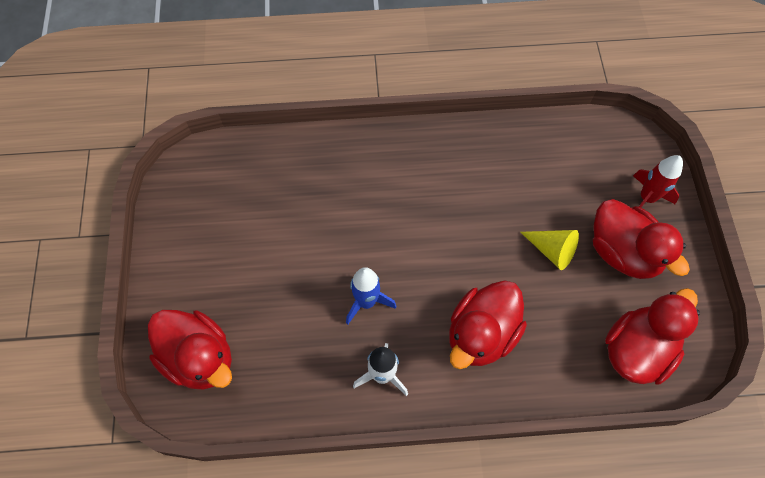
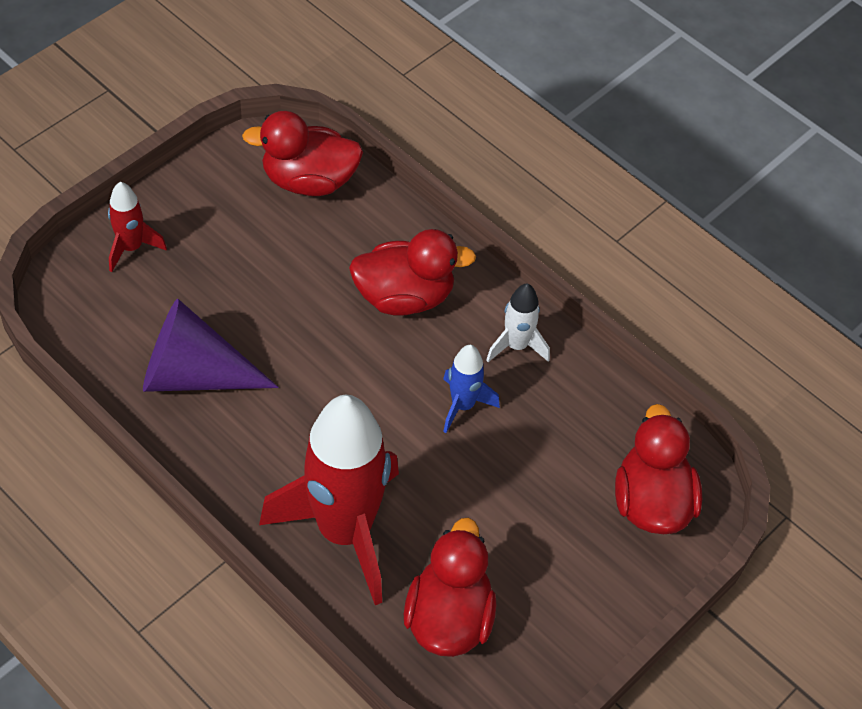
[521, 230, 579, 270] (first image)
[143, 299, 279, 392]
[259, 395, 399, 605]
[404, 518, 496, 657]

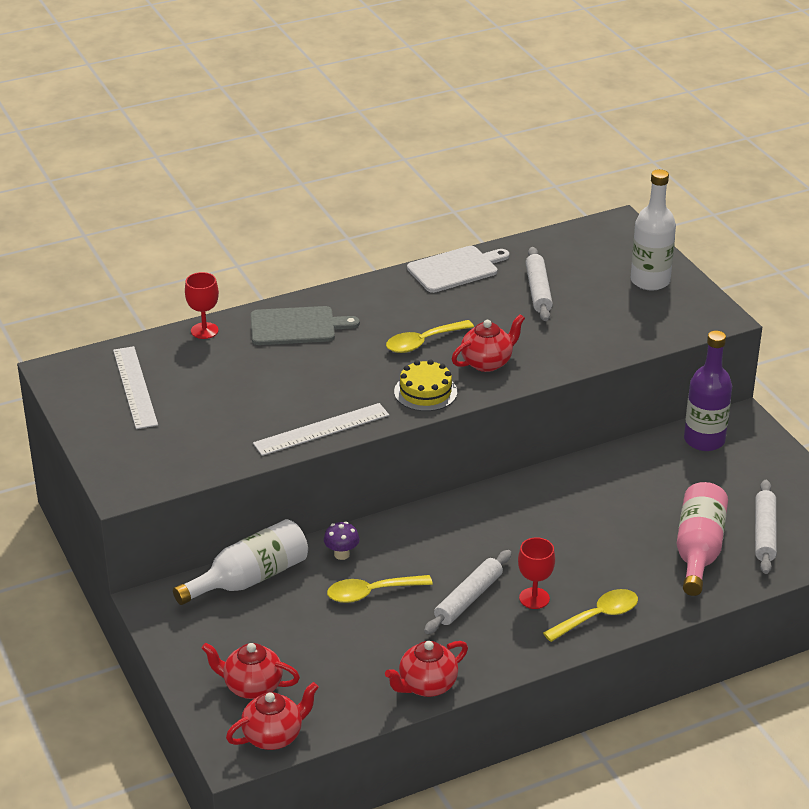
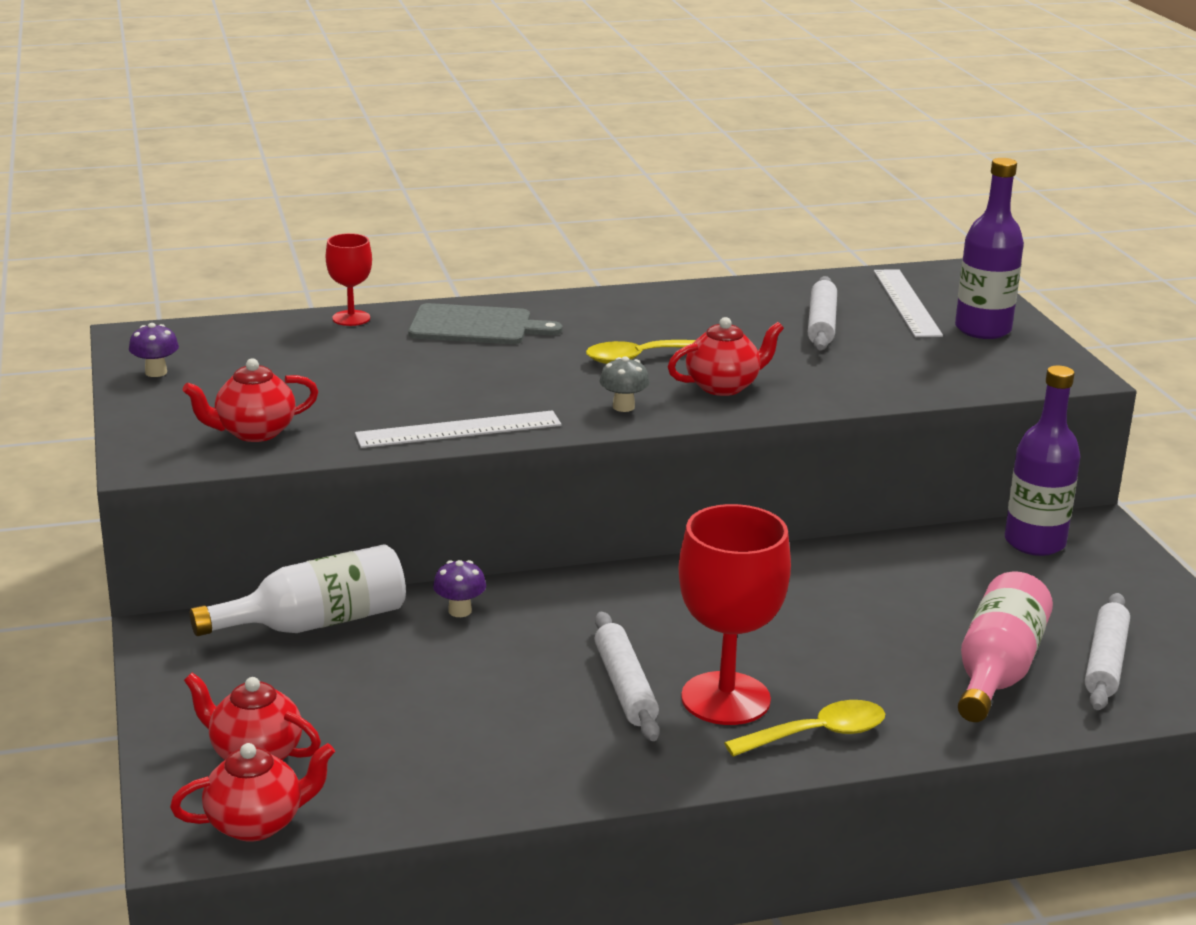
[327, 575, 433, 603] (first image)
[407, 246, 509, 293] (first image)
[129, 323, 179, 377]
[874, 269, 943, 337]
[182, 358, 319, 442]
[599, 356, 650, 412]
[955, 158, 1024, 339]
[594, 612, 660, 741]
[679, 504, 791, 725]

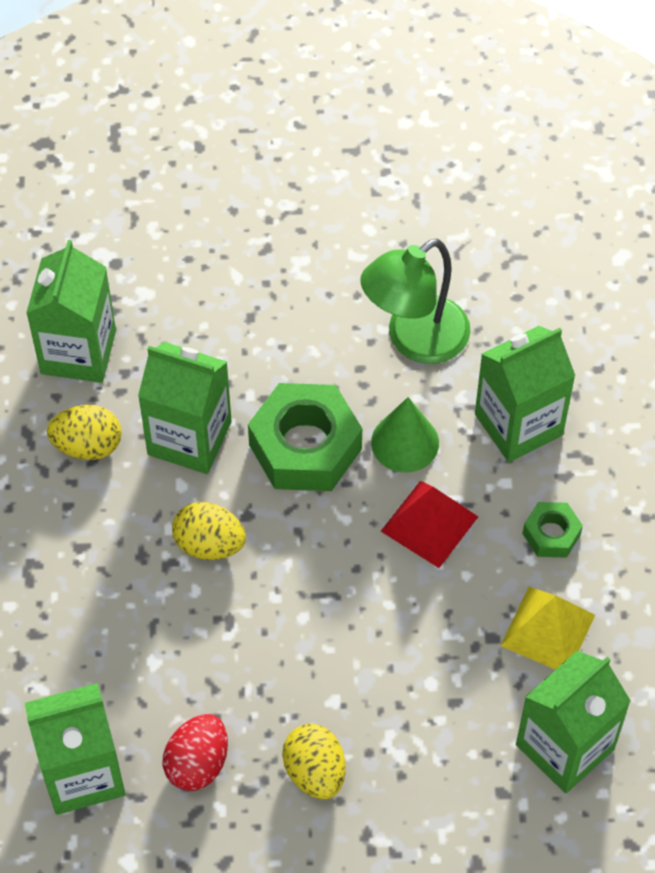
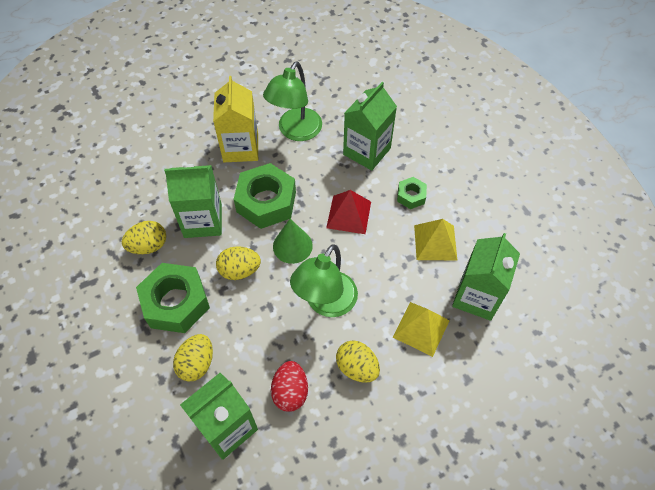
[26, 240, 116, 383] (first image)
[136, 263, 210, 333]
[173, 334, 213, 381]
[213, 76, 258, 162]
[290, 244, 358, 317]
[393, 302, 450, 357]
[273, 219, 313, 264]

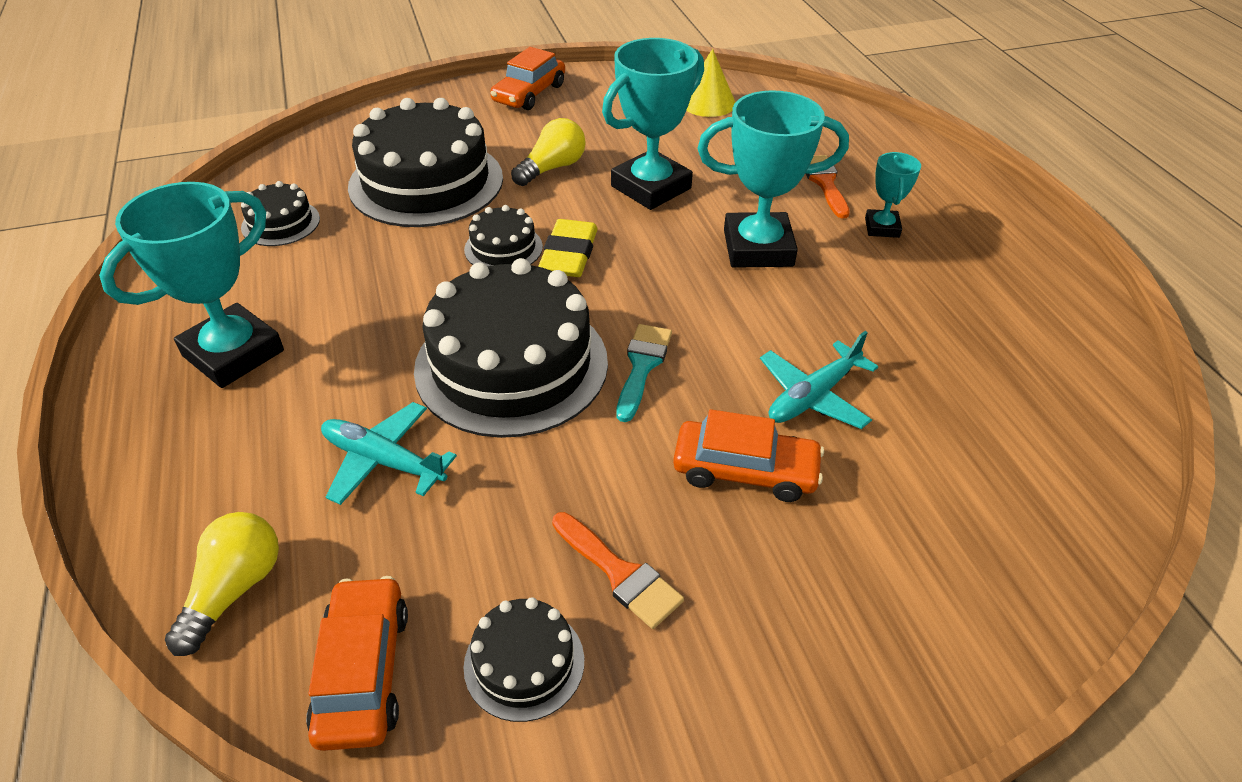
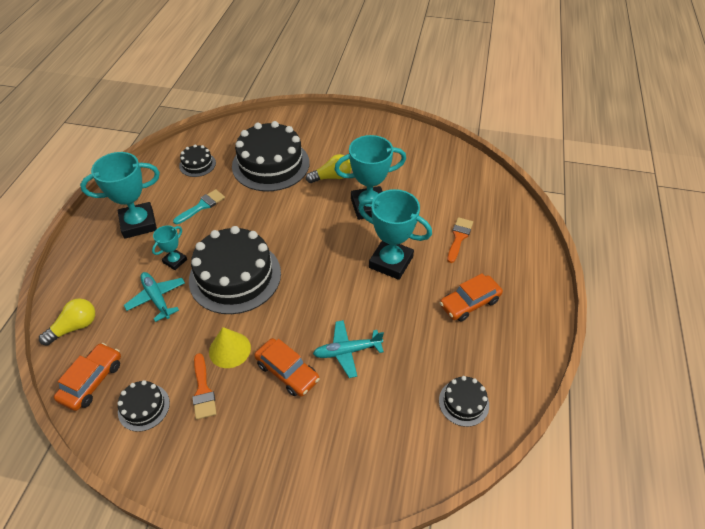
[538, 219, 598, 277] (first image)
[439, 376, 489, 427]
[440, 273, 503, 322]
[173, 189, 225, 224]
[209, 327, 251, 368]
[152, 225, 187, 270]

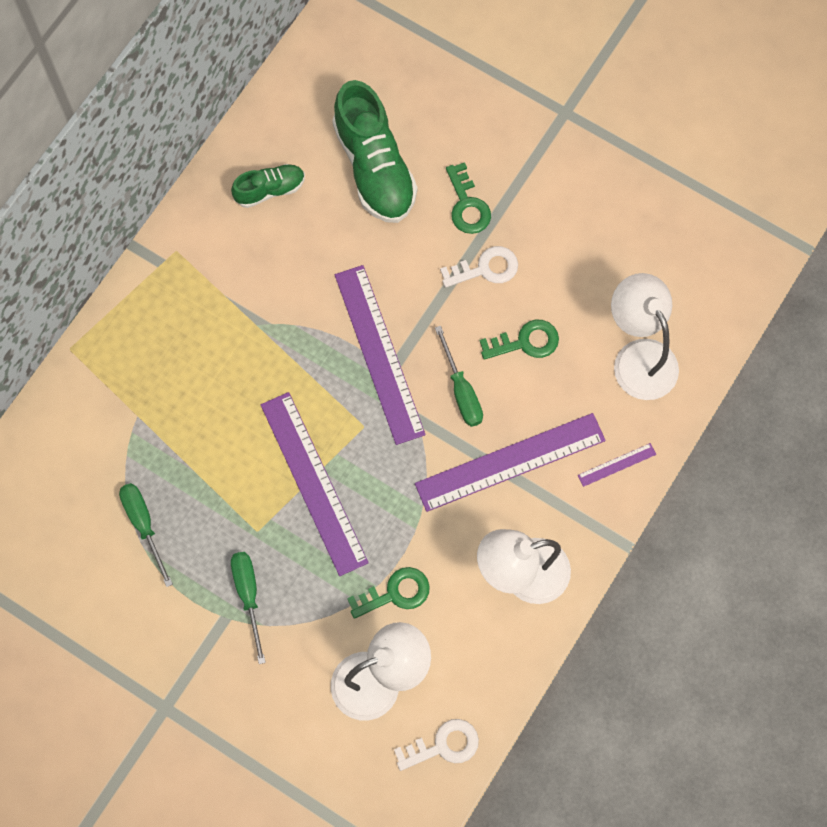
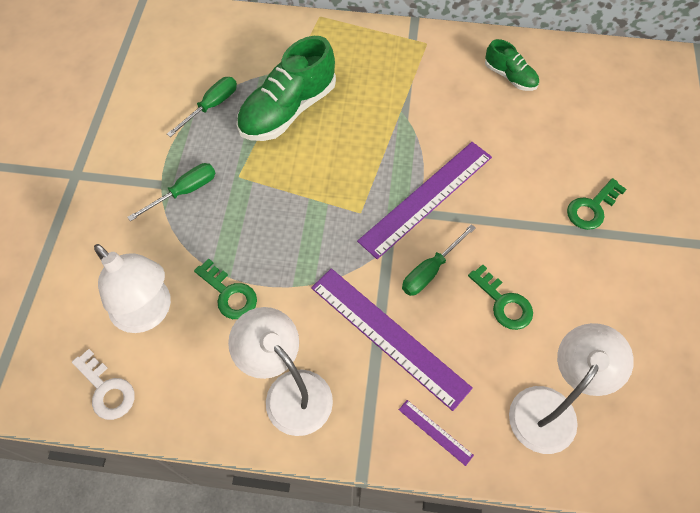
[261, 392, 369, 576] (first image)
[440, 246, 518, 288] (first image)
[236, 36, 336, 141]

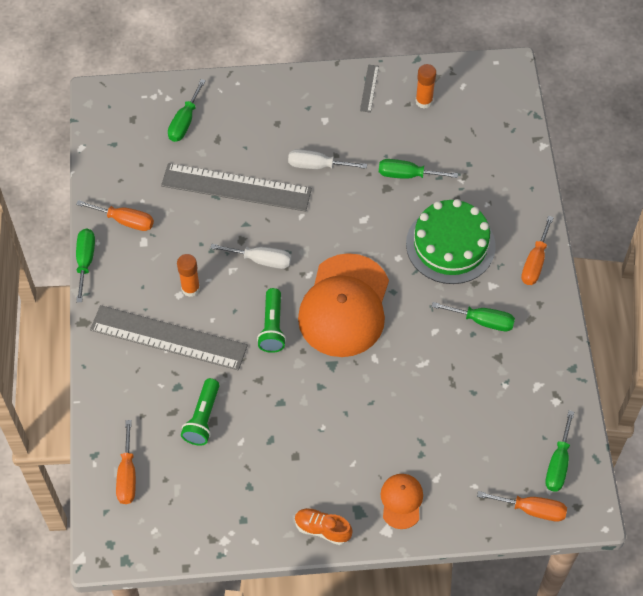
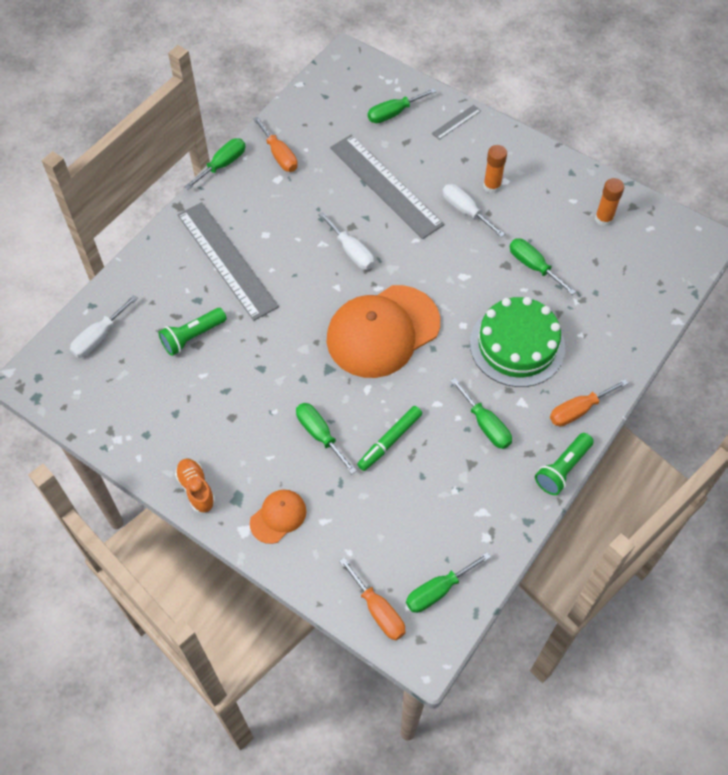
[296, 403, 356, 474]
[357, 406, 422, 471]
[483, 145, 507, 194]
[535, 433, 594, 495]
[432, 105, 481, 140]
[70, 295, 138, 358]

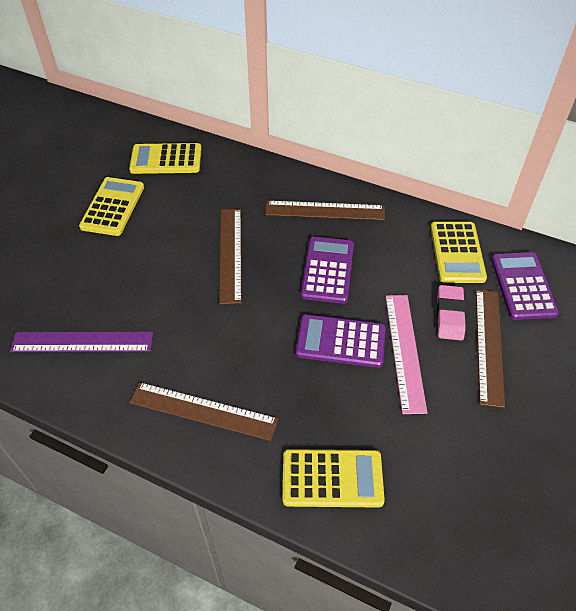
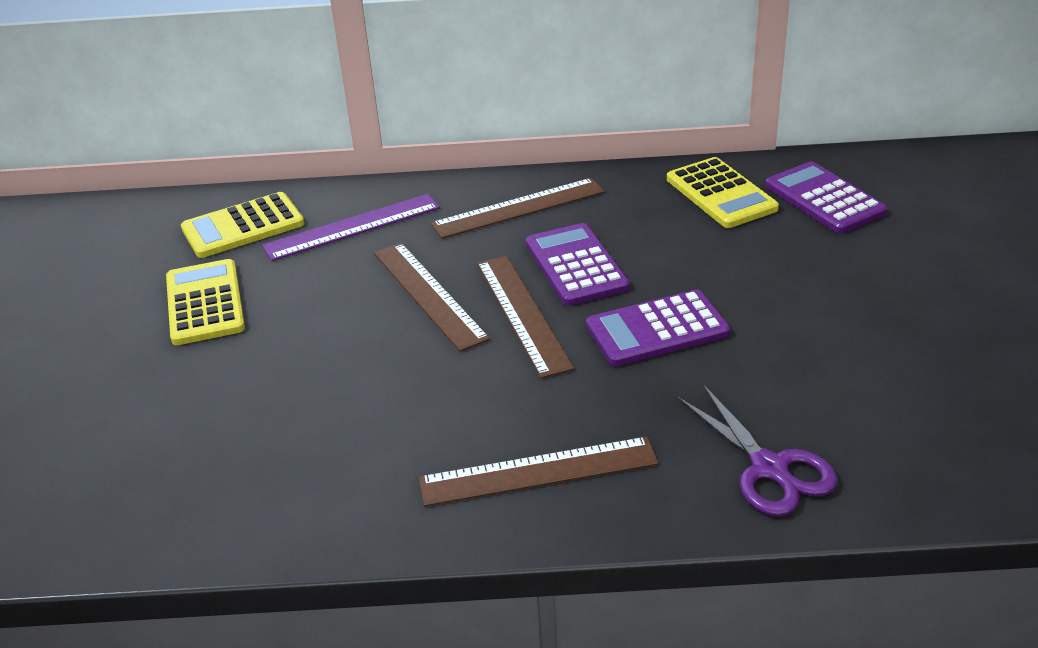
[385, 295, 427, 414] (first image)
[437, 285, 466, 341] (first image)
[262, 194, 440, 261]
[477, 256, 574, 378]
[678, 384, 838, 516]

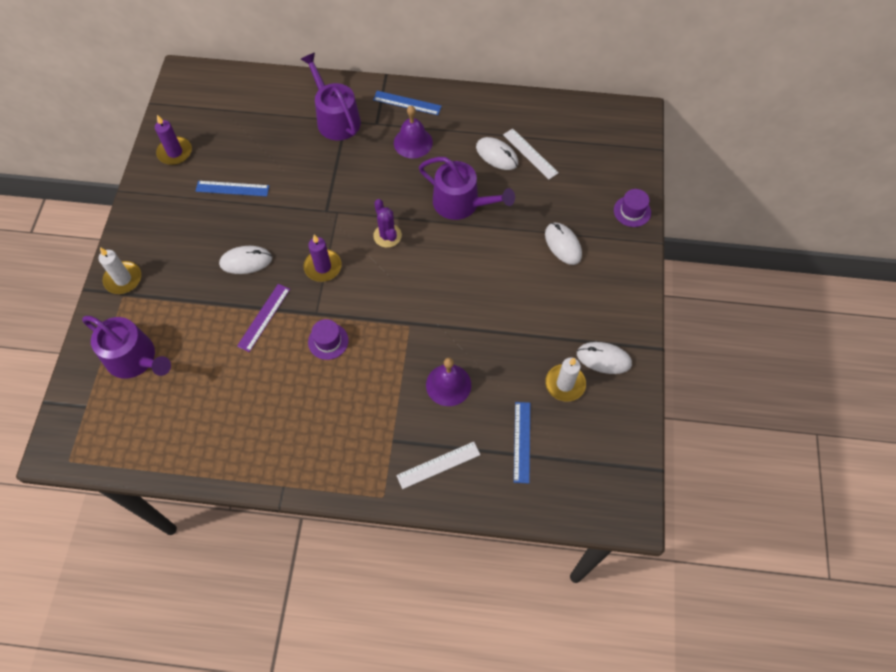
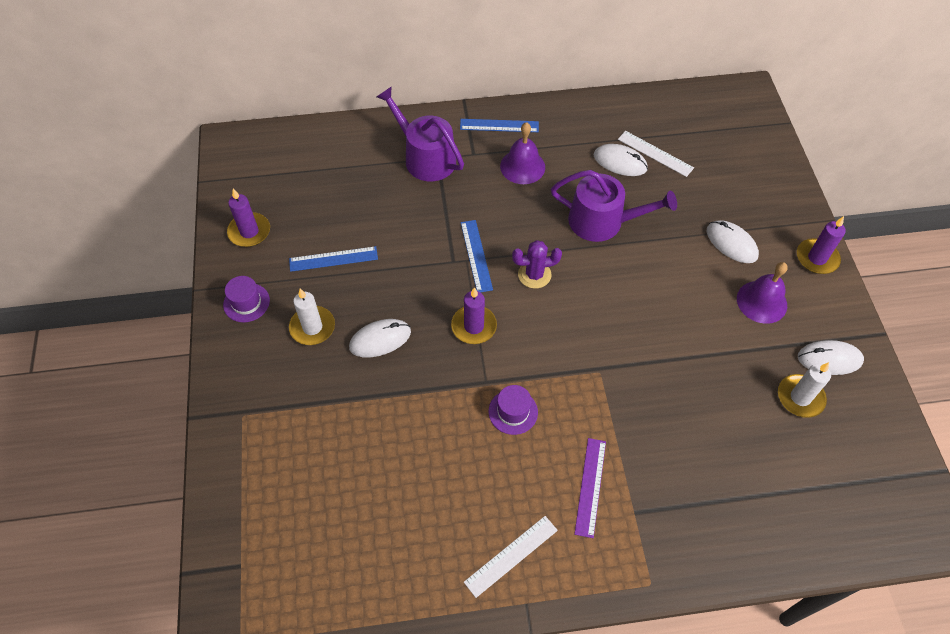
[82, 316, 171, 379] (first image)
[797, 216, 846, 274]
[289, 289, 335, 345]
[574, 438, 606, 538]
[464, 516, 558, 598]
[737, 262, 788, 324]
[461, 220, 493, 292]
[223, 276, 270, 322]
[512, 240, 562, 289]

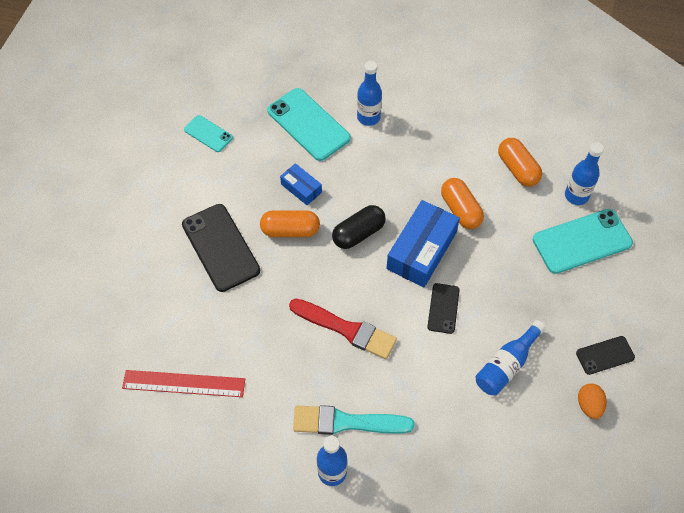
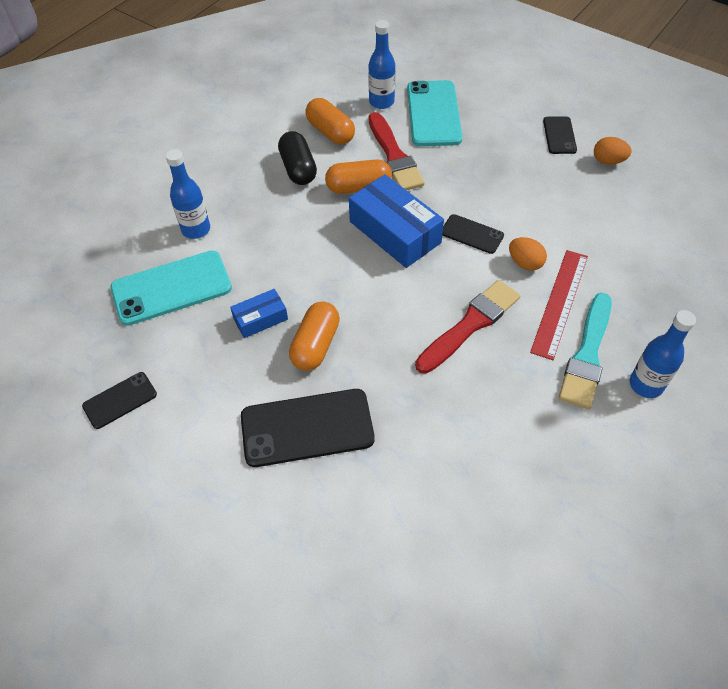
[476, 320, 546, 395] (first image)
[368, 112, 425, 190]
[509, 237, 547, 271]
[530, 250, 588, 360]
[278, 131, 317, 185]
[82, 372, 157, 429]
[305, 98, 355, 145]

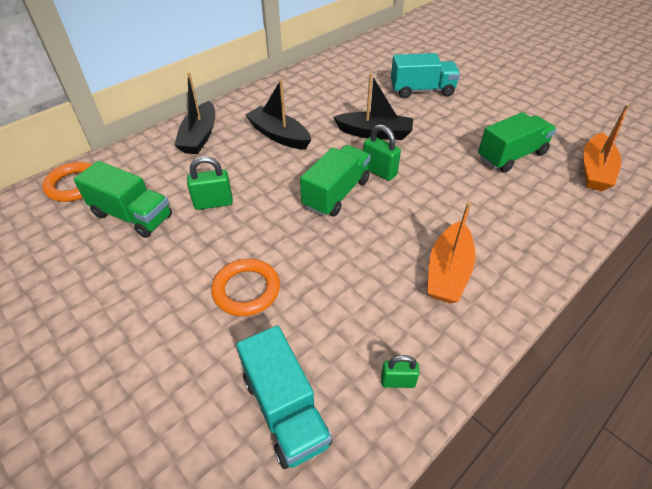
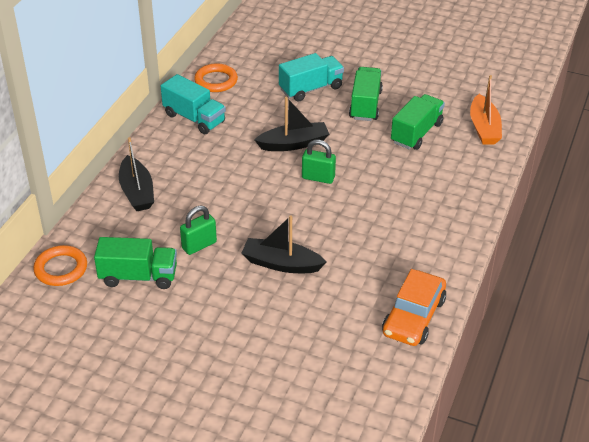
[427, 202, 476, 303] (first image)
[194, 63, 238, 92]
[161, 74, 226, 135]
[241, 215, 326, 273]
[349, 67, 383, 121]
[382, 269, 446, 346]

